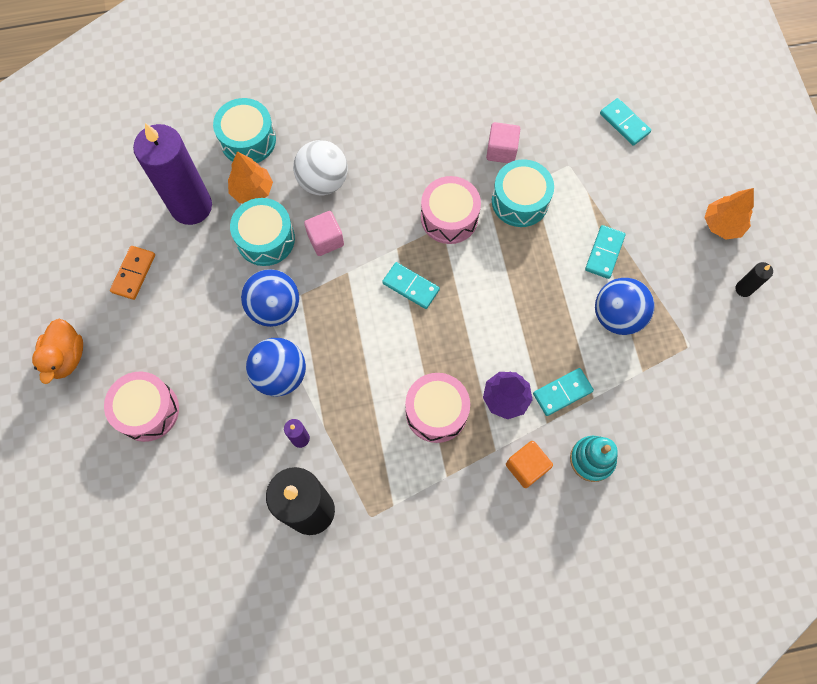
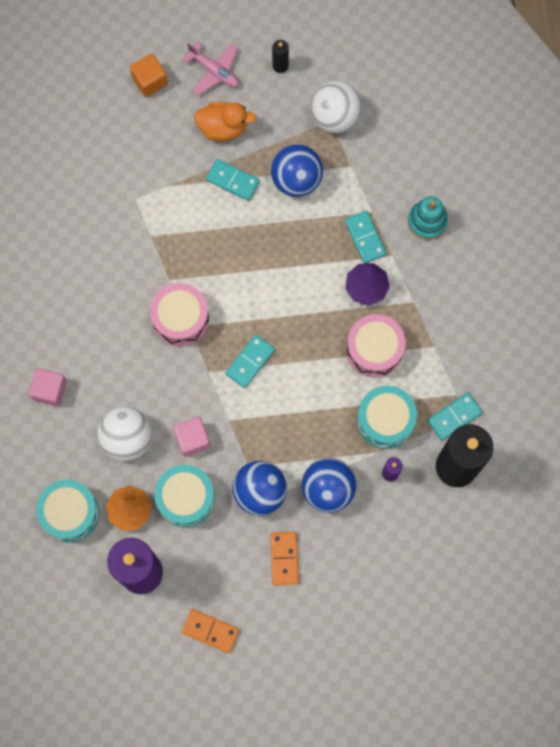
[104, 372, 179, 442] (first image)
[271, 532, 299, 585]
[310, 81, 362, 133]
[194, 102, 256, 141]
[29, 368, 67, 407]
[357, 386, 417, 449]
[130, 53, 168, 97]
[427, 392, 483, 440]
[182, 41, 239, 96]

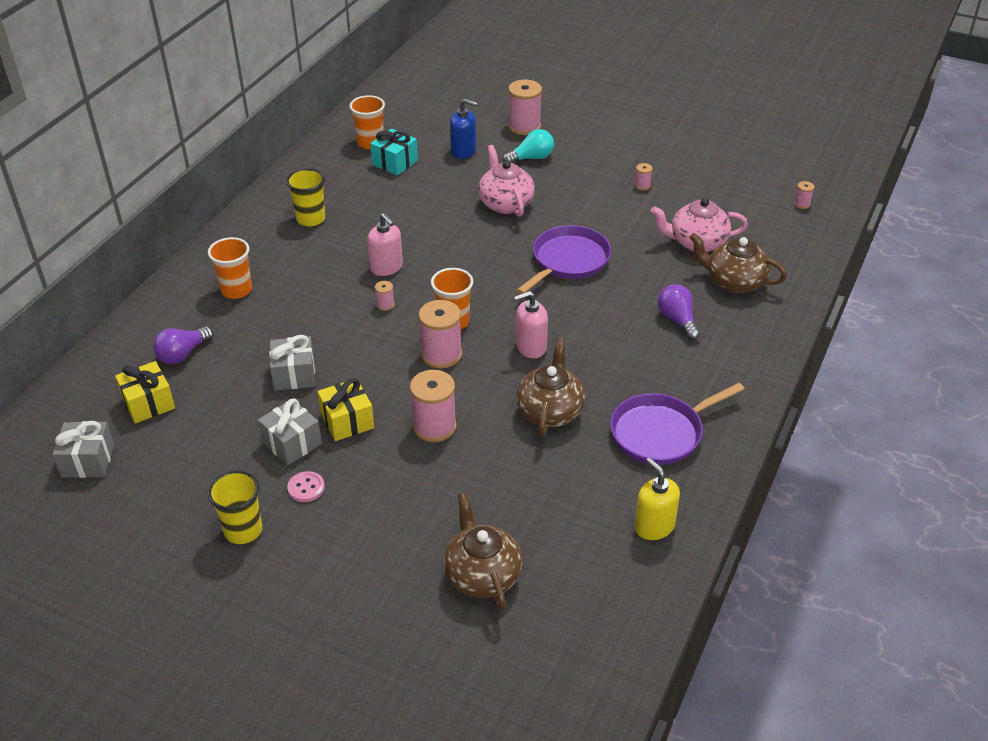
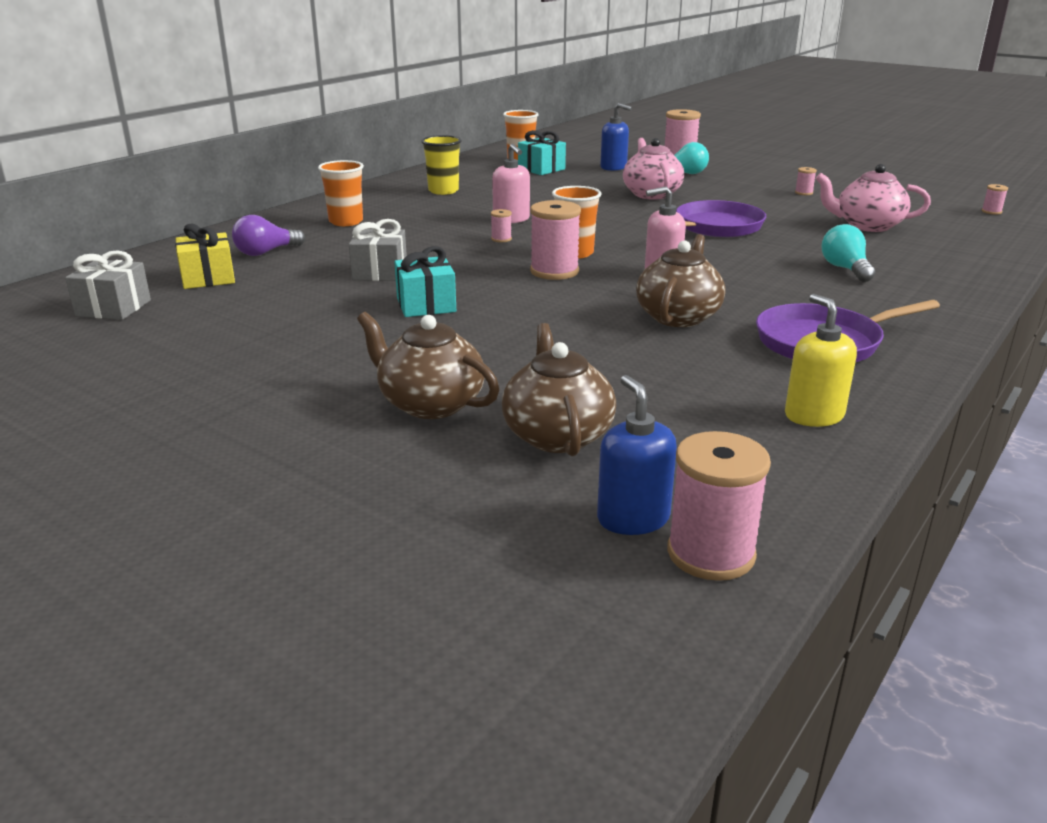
[208, 470, 262, 544] (first image)
[258, 399, 322, 465] (first image)
[287, 471, 325, 502] (first image)
[597, 375, 677, 535]
[668, 431, 771, 581]
[357, 312, 499, 419]
[394, 246, 456, 317]
[821, 224, 875, 282]

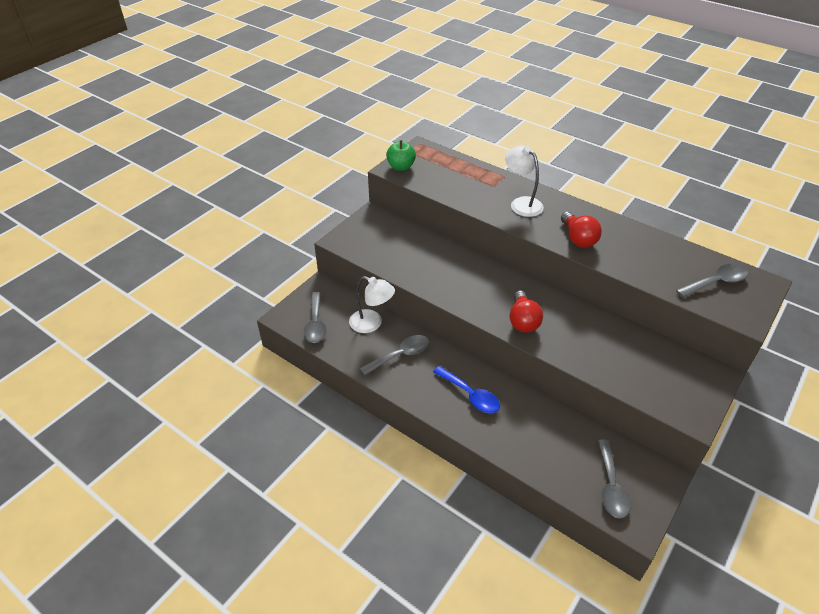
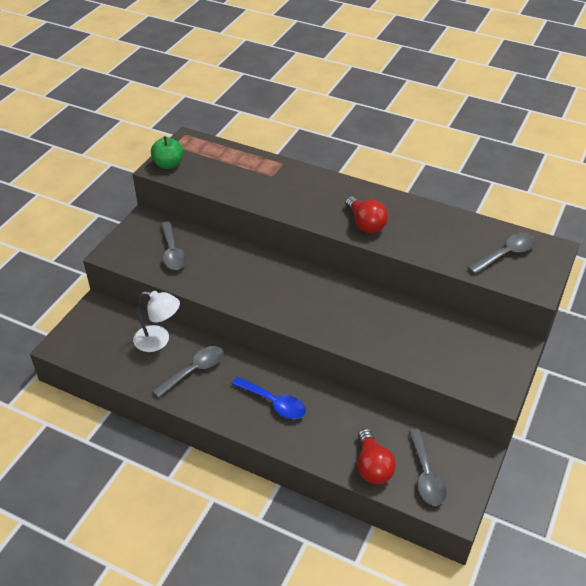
[505, 146, 544, 217] (first image)
[161, 221, 187, 270]
[358, 429, 396, 484]

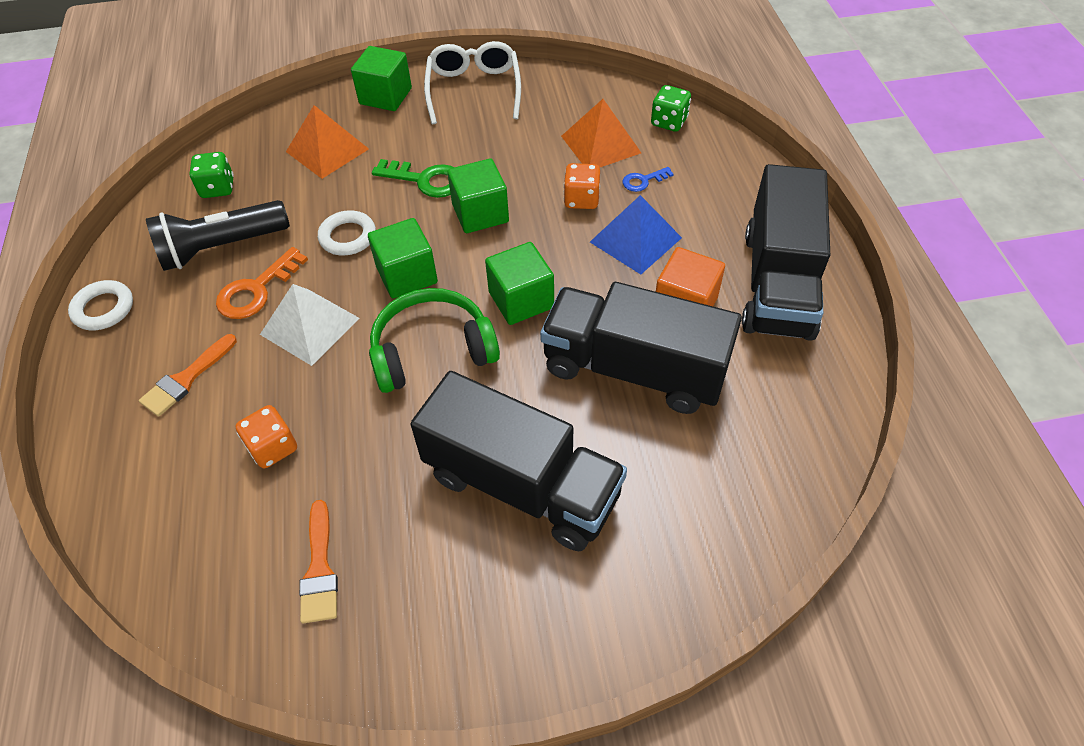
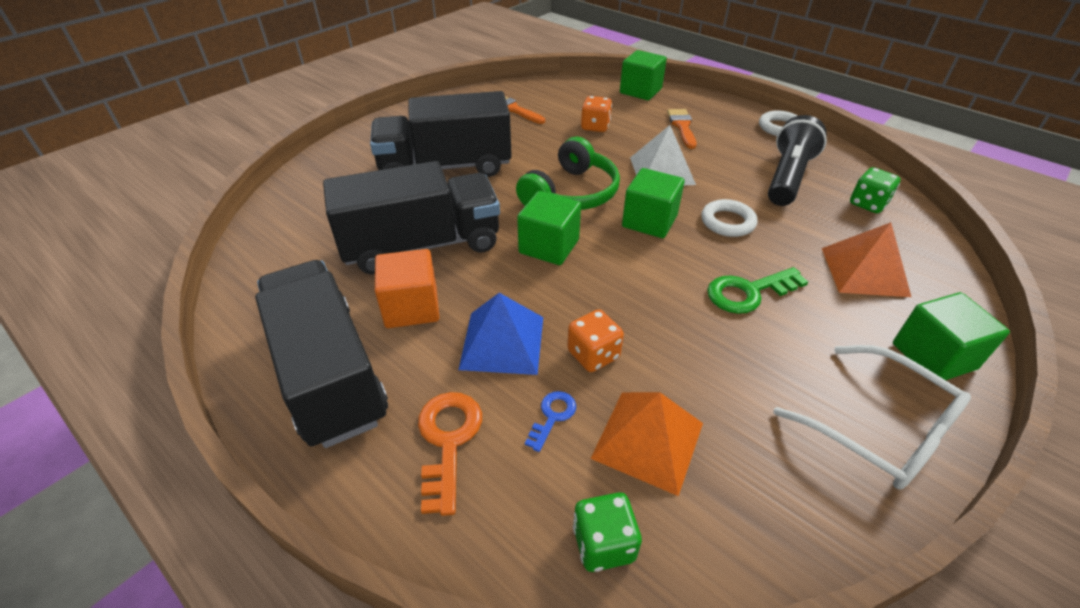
[418, 392, 482, 516]
[620, 50, 667, 100]

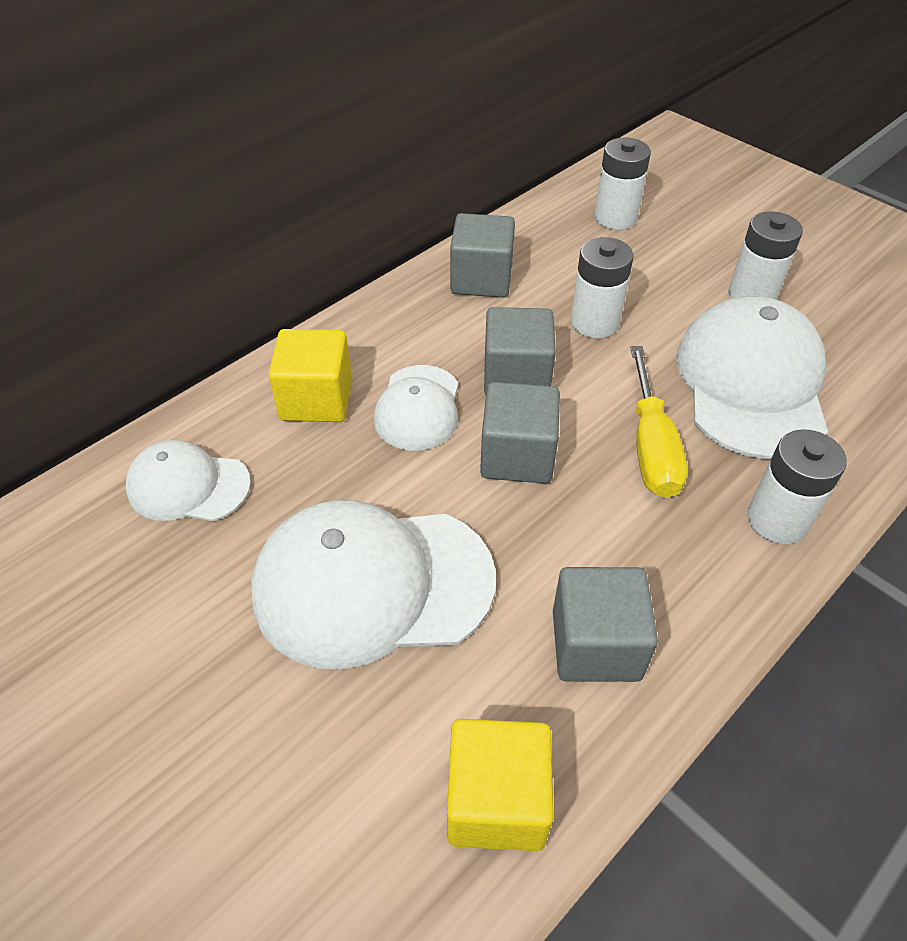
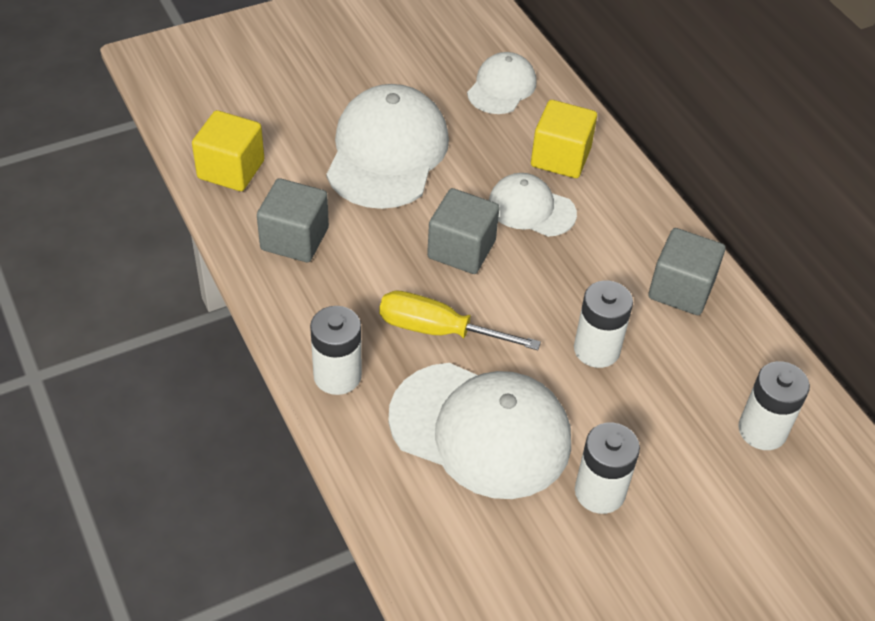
[484, 307, 556, 395] (first image)

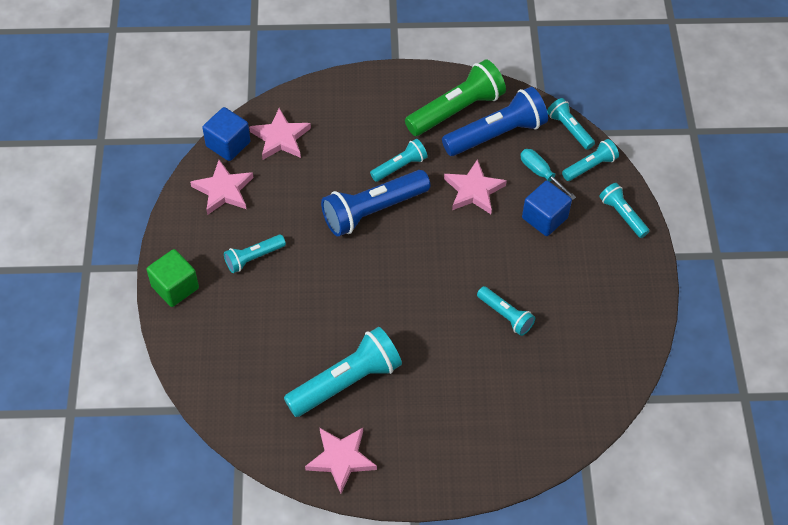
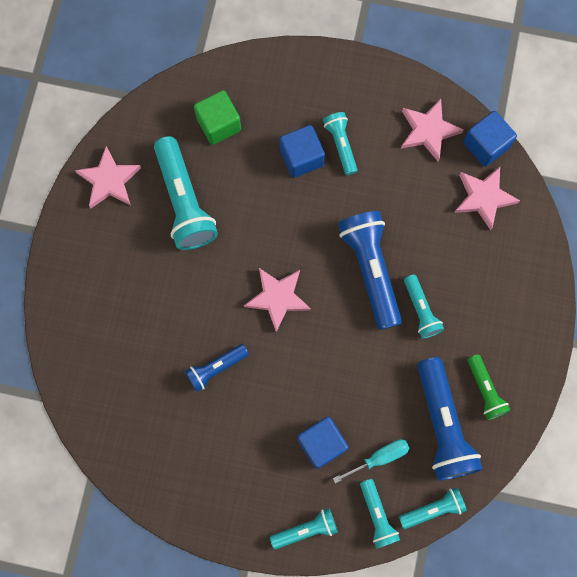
[279, 125, 325, 178]
[194, 90, 241, 145]
[244, 268, 311, 332]
[185, 344, 249, 392]
[467, 354, 510, 420]

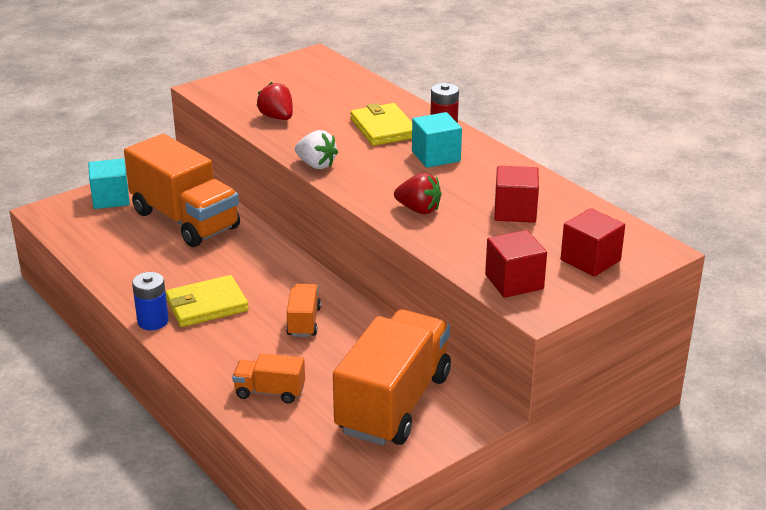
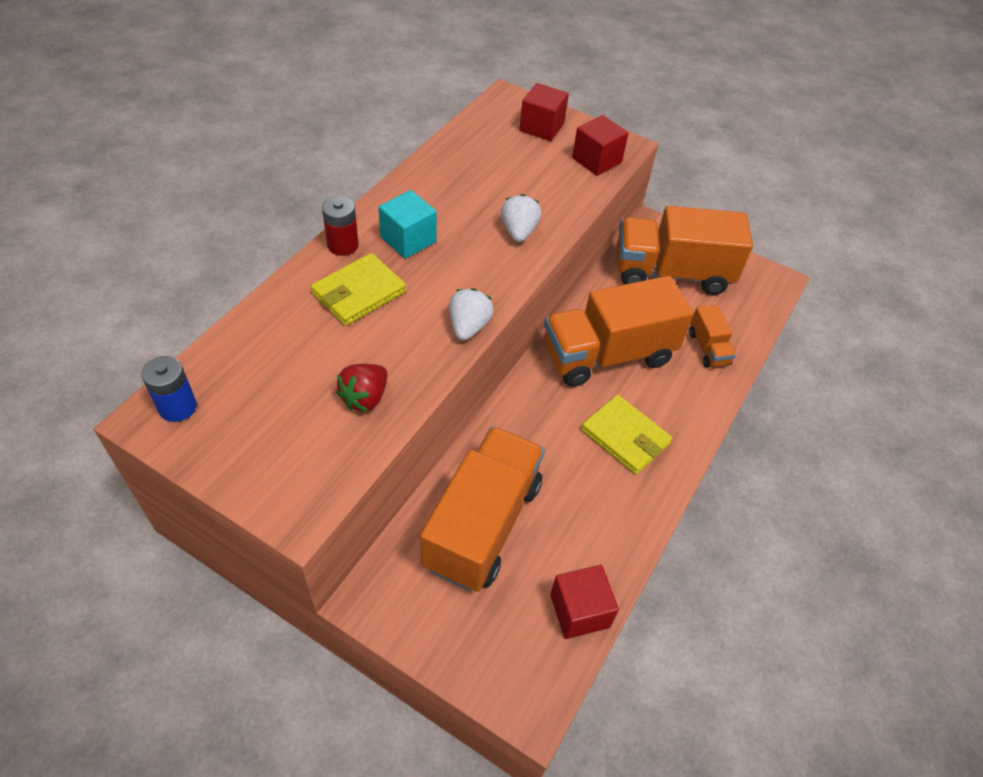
[88, 158, 130, 209] (first image)
[141, 356, 197, 422]
[550, 565, 619, 639]
[501, 194, 541, 242]
[544, 276, 694, 387]

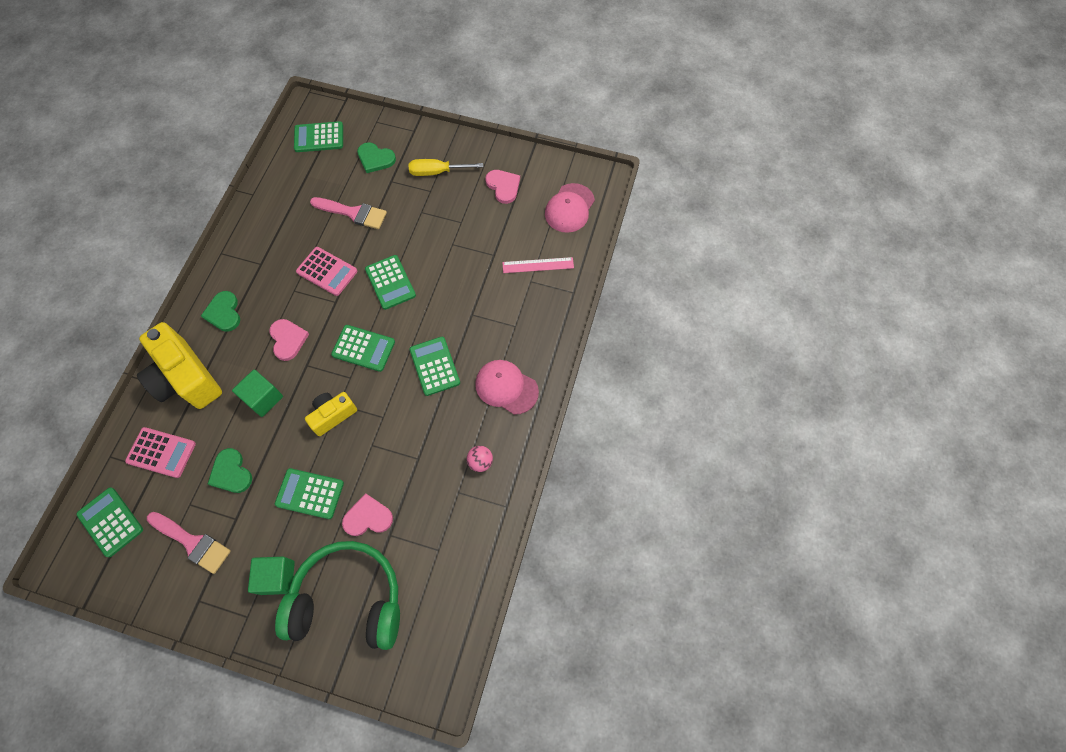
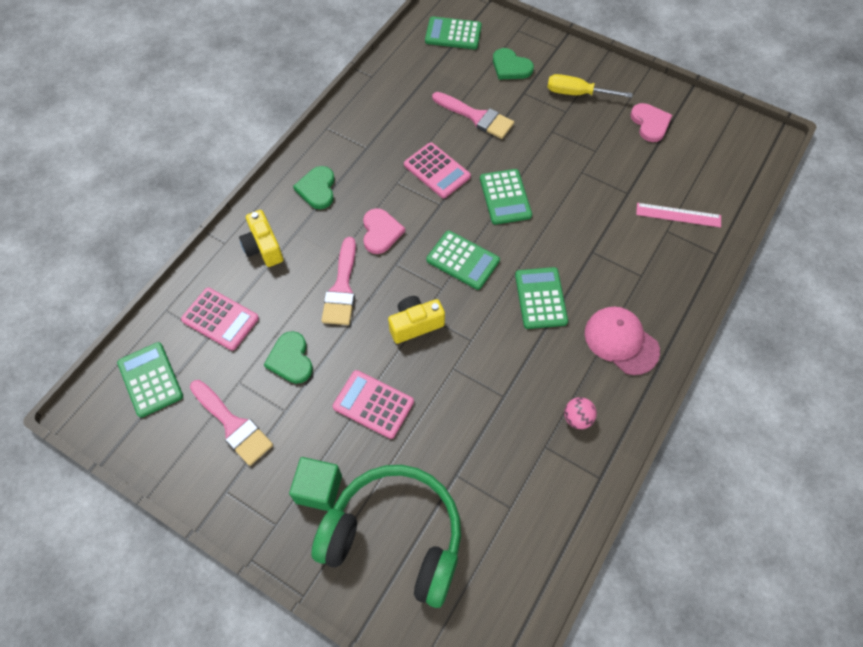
[342, 493, 393, 536] (first image)
[545, 183, 595, 233] (first image)
[321, 237, 356, 325]
[333, 370, 414, 439]
[239, 210, 283, 267]

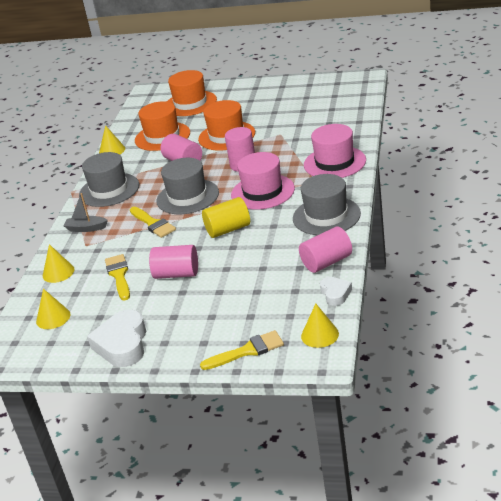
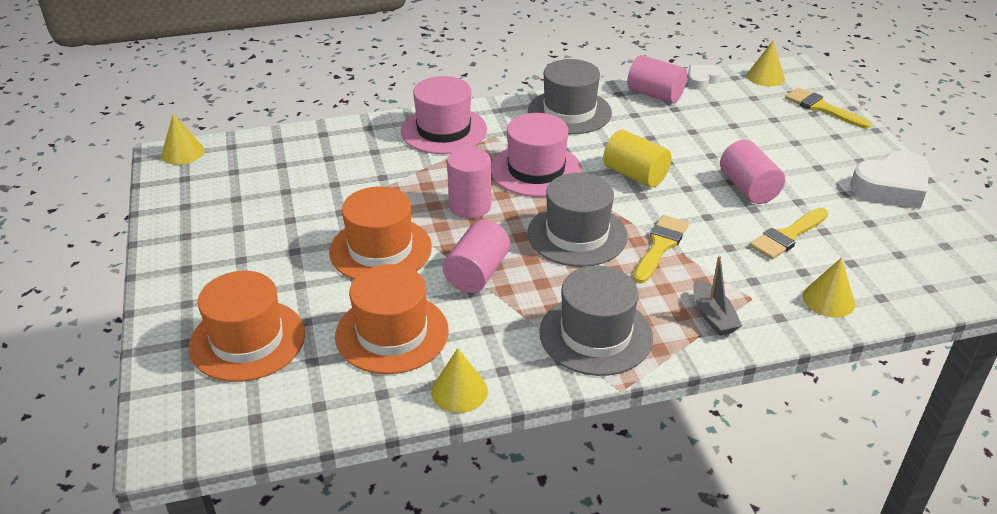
[161, 114, 204, 165]

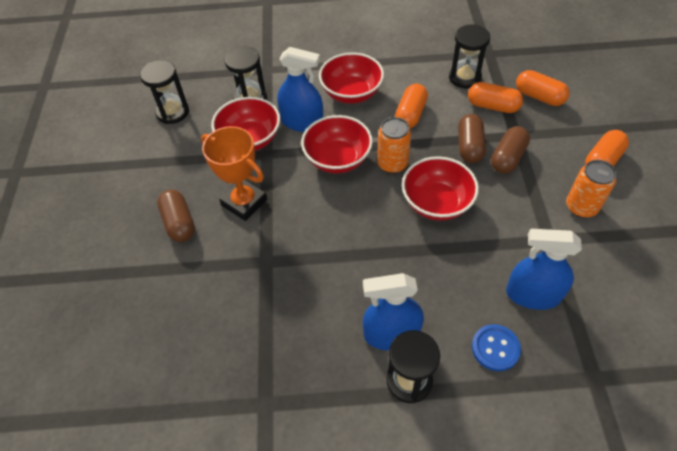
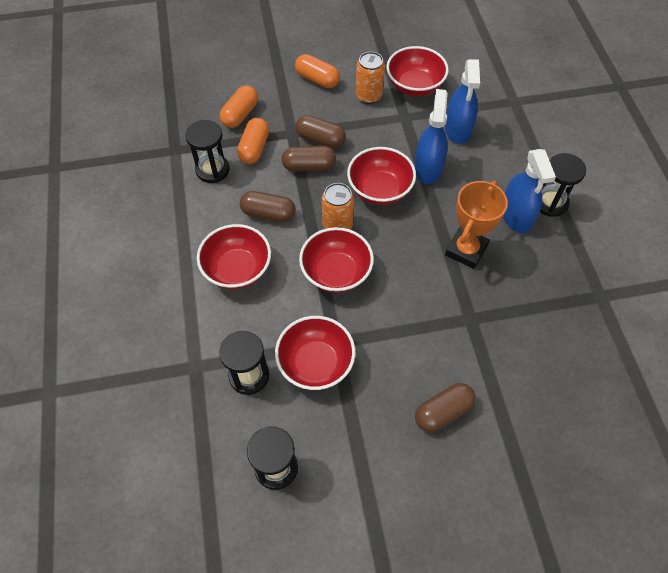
[472, 324, 521, 371] (first image)
[386, 46, 449, 96]
[445, 181, 508, 269]
[415, 89, 448, 184]
[240, 191, 296, 222]

